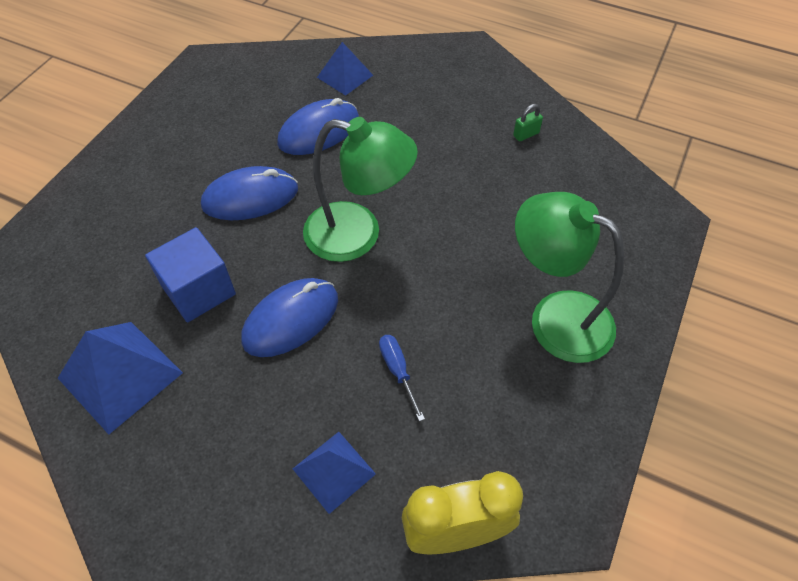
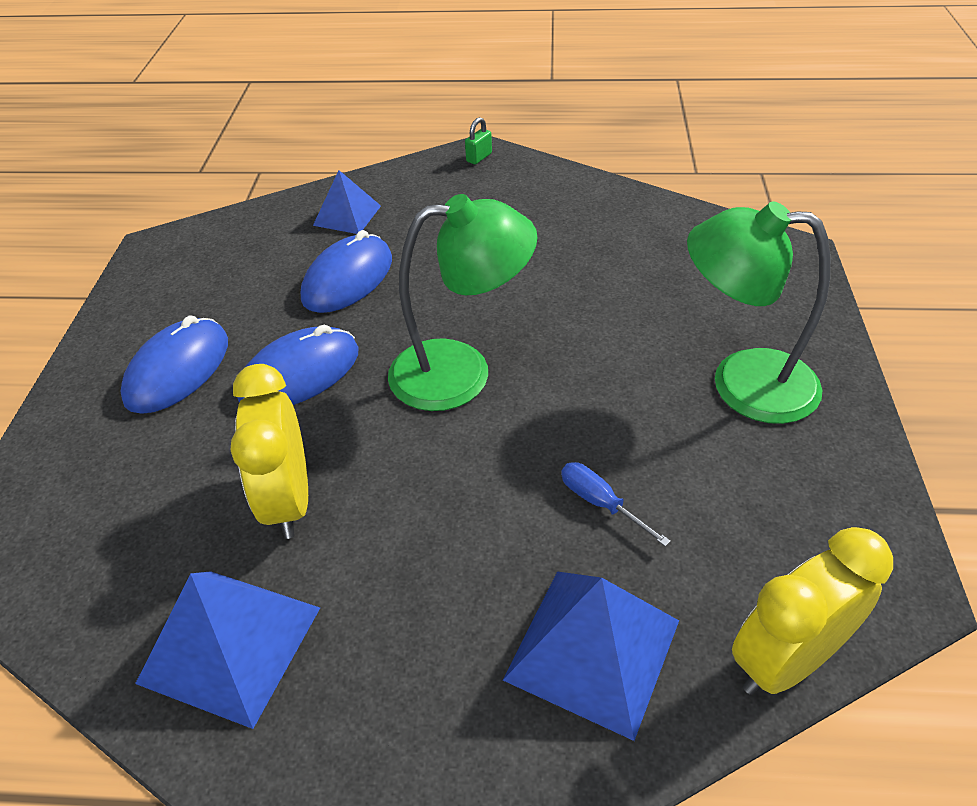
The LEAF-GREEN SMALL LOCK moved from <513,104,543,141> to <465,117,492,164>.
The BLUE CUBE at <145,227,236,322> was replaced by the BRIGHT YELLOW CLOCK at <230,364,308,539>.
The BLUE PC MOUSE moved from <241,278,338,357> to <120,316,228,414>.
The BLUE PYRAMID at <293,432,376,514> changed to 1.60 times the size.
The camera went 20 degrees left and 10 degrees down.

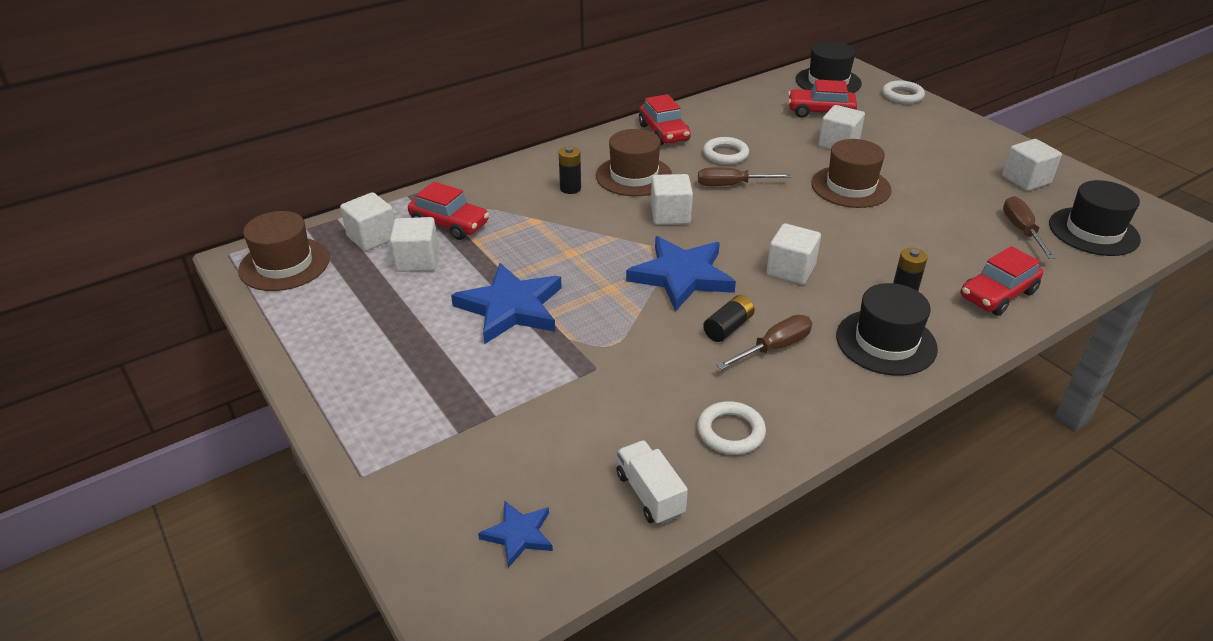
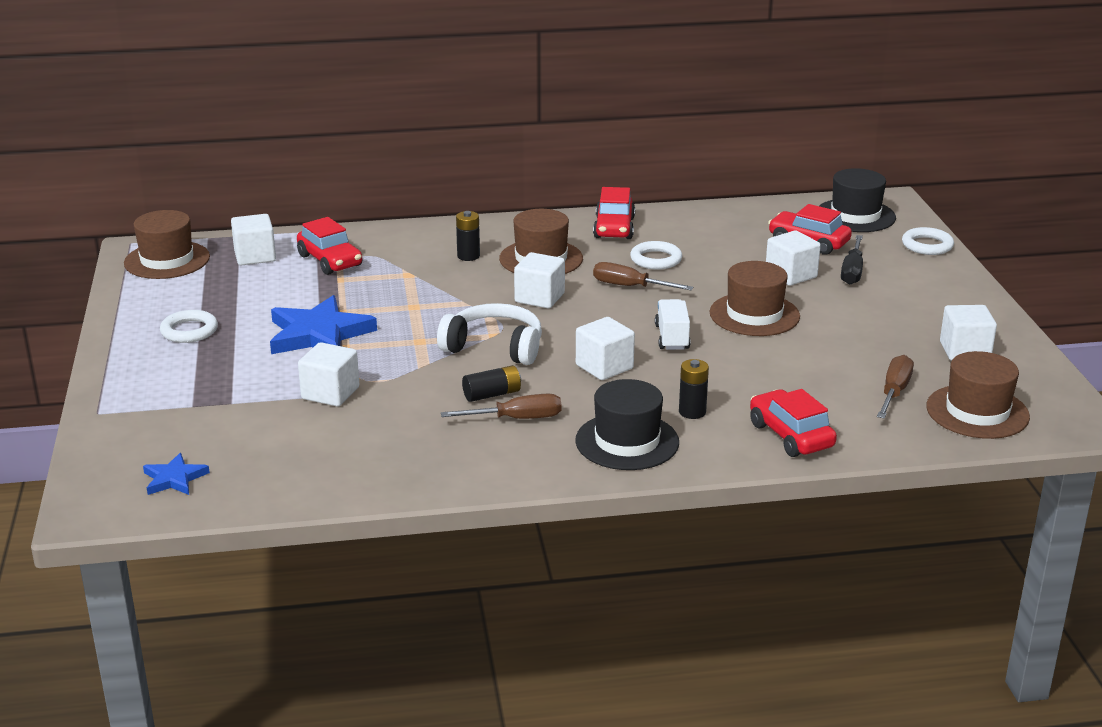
The EBONY HAT at <1049,180,1141,256> became the BROWN HAT at <926,351,1030,439>.
The SNOW-WHITE CUBE moved from <390,217,439,272> to <298,342,359,407>.
The BLUE STAR at <626,236,736,311> was replaced by the SNOW-WHITE HEADSET at <437,303,542,365>.
The SCARLET TOY CAR at <960,246,1043,316> turned 75 degrees clockwise.
The SNOW-WHITE HOOP moved from <697,401,766,455> to <160,310,218,343>.
The SNOW-WHITE LORRY moved from <616,440,688,525> to <655,299,691,350>.
The EBONY FLAT SCREWDRIVER at <841,235,863,285> appeared.
The camera went 25 degrees right and 10 degrees down.

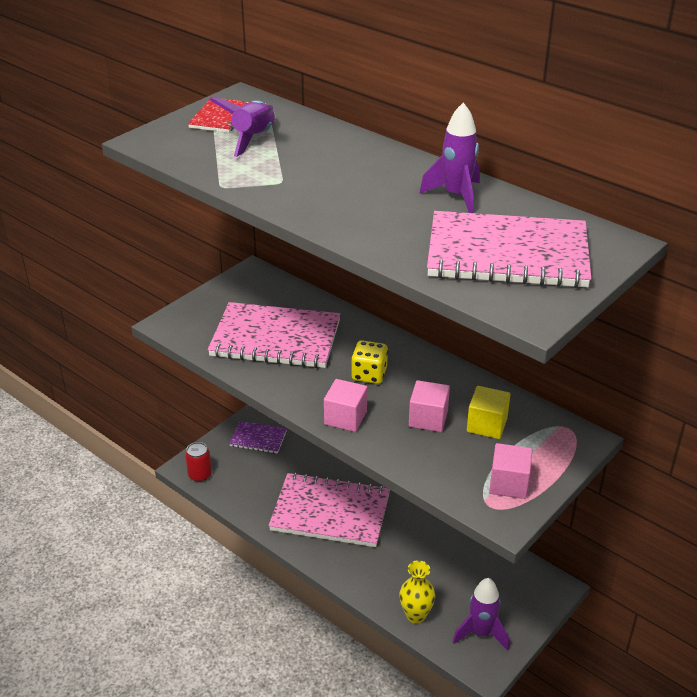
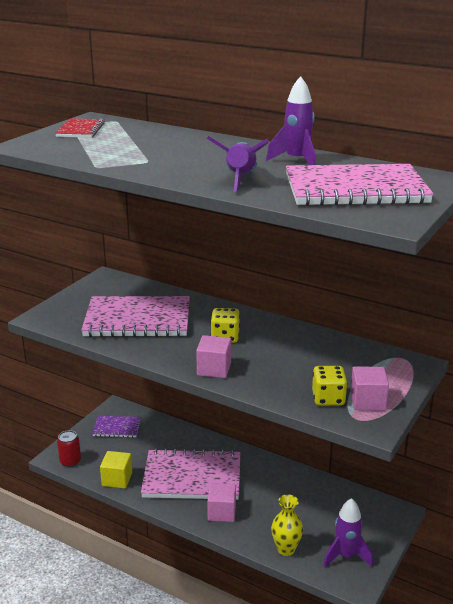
The VIOLET TOY ROCKET moved from <210,98,275,157> to <207,136,269,192>.
The ROSY CUBE moved from <409,380,450,432> to <207,483,236,522>.
The BRIGHT YELLOW CUBE moved from <467,386,510,439> to <100,451,132,488>.
The BRIGHT YELLOW DIE at <312,366,347,405> appeared.
The camera went 10 degrees left and 10 degrees down.

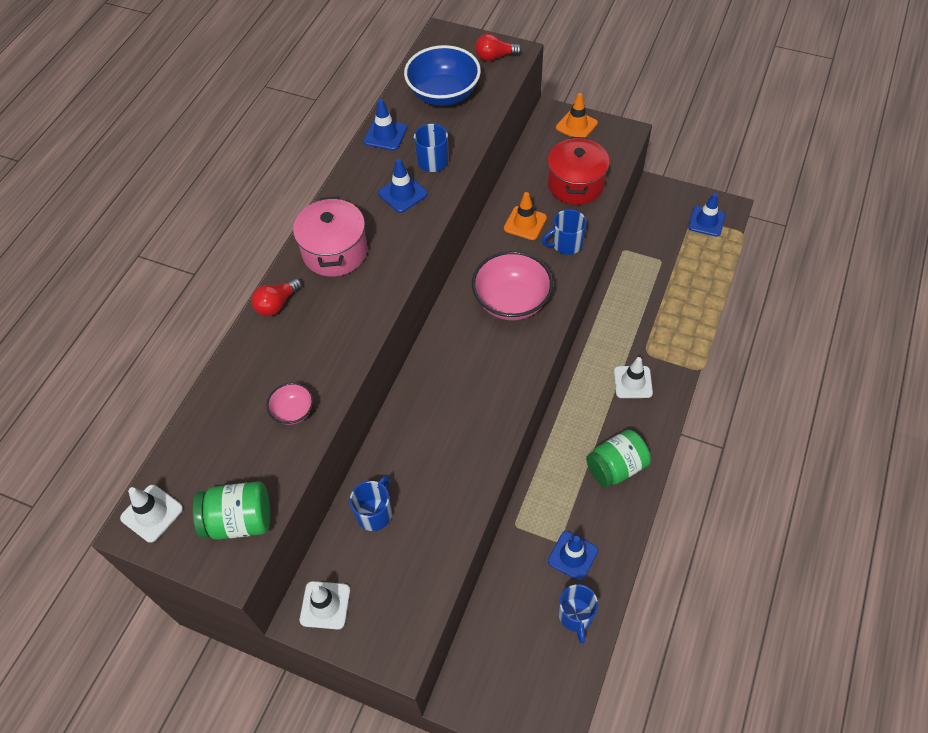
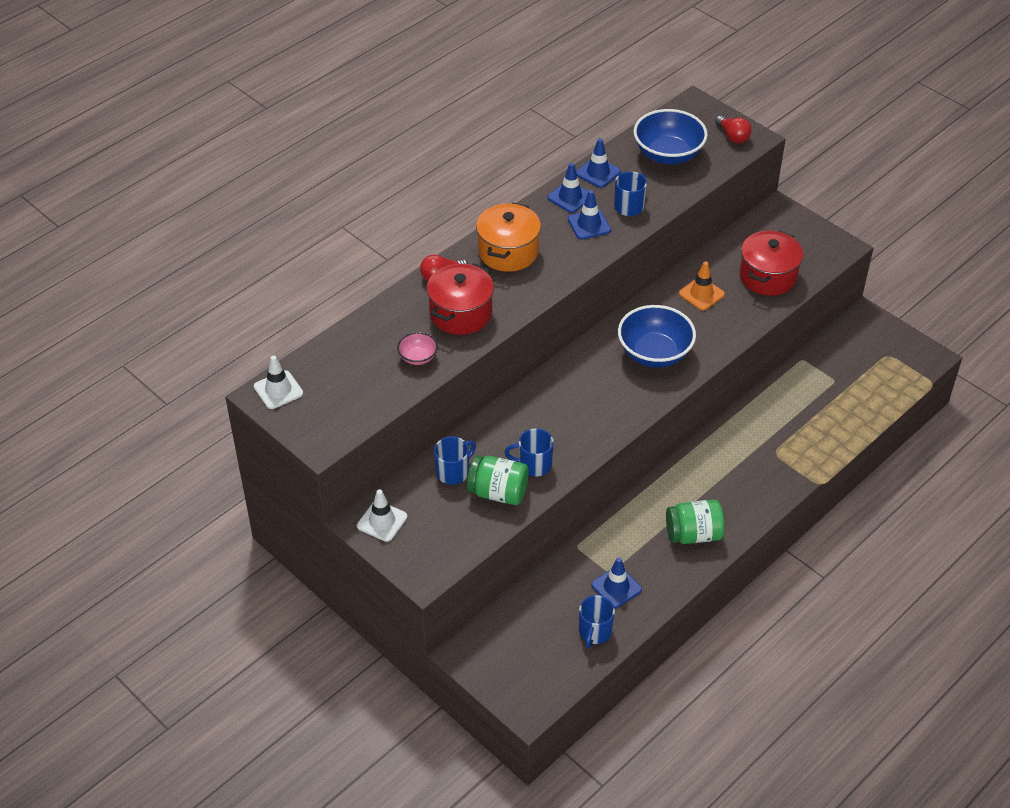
The SCARLET BULB at <475,34,522,61> turned 135 degrees counterclockwise.
The ORANGE SAFETY CONE at <556,93,598,137> disappeared.
The BLUE SAFETY CONE moved from <688,193,725,236> to <547,163,588,213>.
The ROSY COOKING POT at <293,196,368,277> became the ORANGE COOKING POT at <476,202,541,272>.
The BLUE TEA MUG moved from <542,209,587,255> to <505,428,554,477>.
The ROSY DEEP DISH at <472,251,553,320> became the BLUE DEEP DISH at <618,305,696,368>.
The SNOW-WHITE SAFETY CONE at <614,357,653,398> disappeared.
The LEAF-GREEN JAR moved from <193,482,270,540> to <467,455,529,505>.
The SCARLET COOKING POT at <427,263,494,335> appeared.
The camera went 20 degrees right and 10 degrees down.

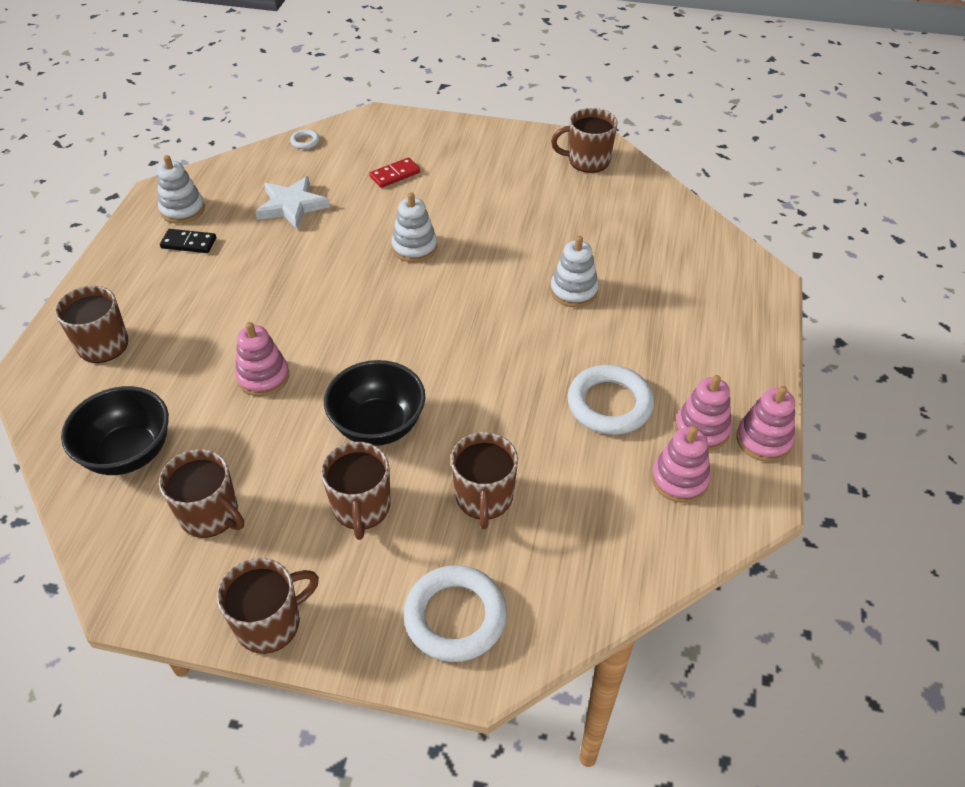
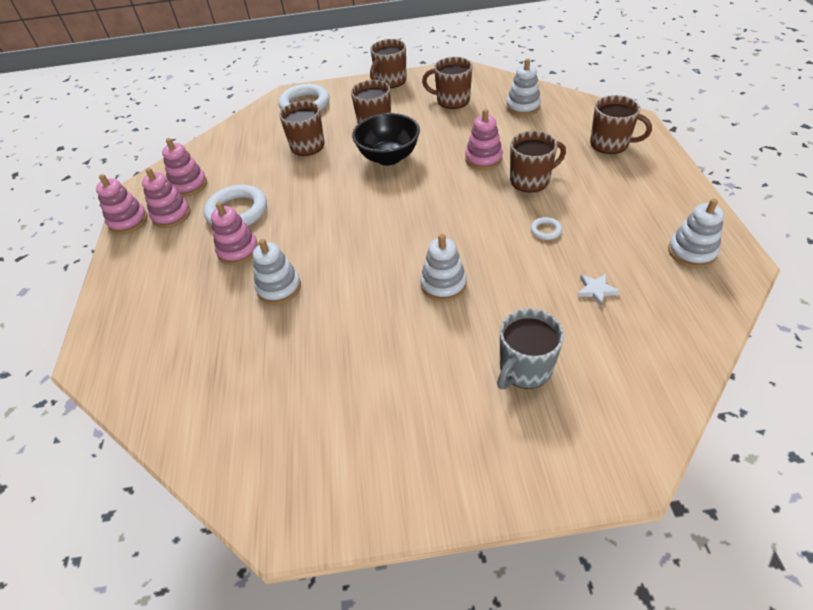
The BROWN TEA MUG moved from <551,108,617,173> to <510,131,566,192>.
The SNOW-WHITE HOOP moved from <290,129,320,149> to <531,217,562,240>.
The SCARLET DOMINO TILE at <369,157,420,188> was replaced by the GREY TEA MUG at <497,308,564,389>.
The SNOW-WHITE STAR at <255,176,330,230> changed to 0.52 times the size.
The EBONY DOMINO TILE at <160,229,216,253> disappeared.
The EBONY DEEP DISH at <61,386,169,475> was replaced by the SNOW-WHITE RING STACKER at <506,59,541,116>.
The ROSY RING STACKER at <211,202,259,265> appeared.
The camera went 165 degrees right and 0 degrees up.

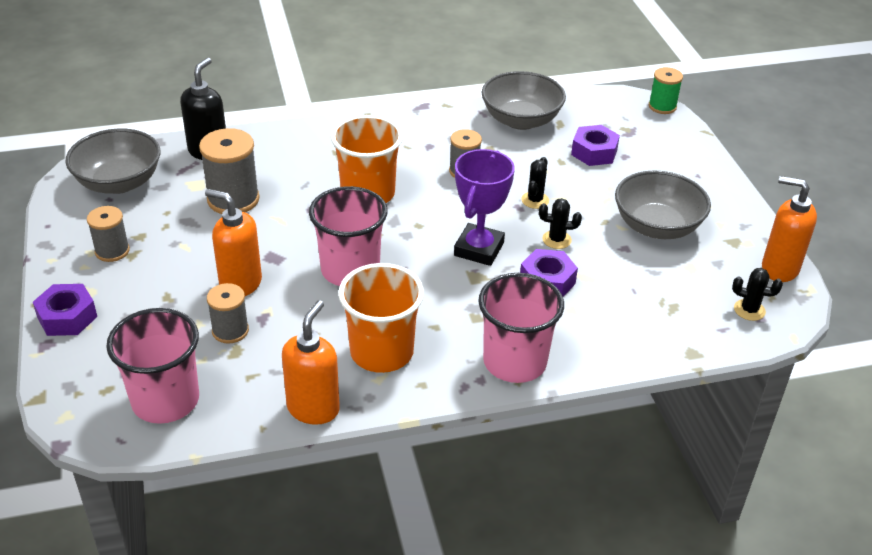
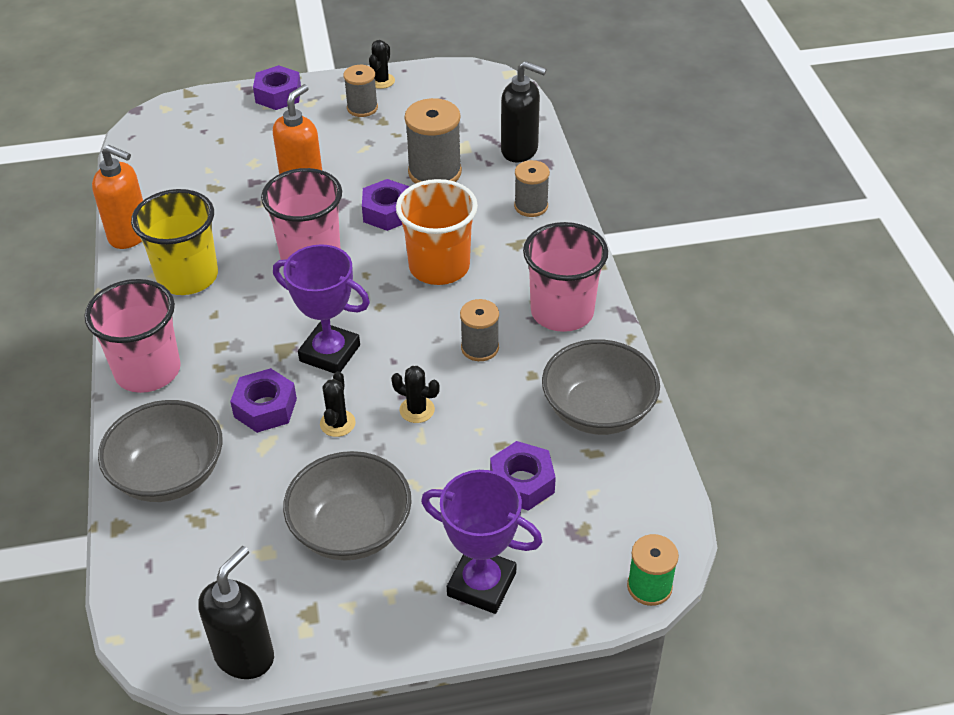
The GREY DEEP DISH moved from <66,129,161,194> to <98,400,223,502>.
The ORANGE SOAP PUMP at <762,176,817,282> became the EBONY SOAP PUMP at <198,546,274,679>.
The ORANGE BEAKER at <338,263,424,373> became the BRIGHT YELLOW BEAKER at <131,189,218,295>.
The EBONY SAGUARO CACTUS moved from <732,268,783,321> to <369,40,395,89>.
The GREY REEL OF THREAD moved from <207,283,249,344> to <514,160,550,217>.
The ROSY BEAKER moved from <106,308,199,424> to <523,222,608,332>.
The VIOLET HEX NUT at <362,179,410,231> appeared.
The VIOLET TROPHY at <421,470,542,614> appeared.
The camera went 95 degrees right and 5 degrees up.

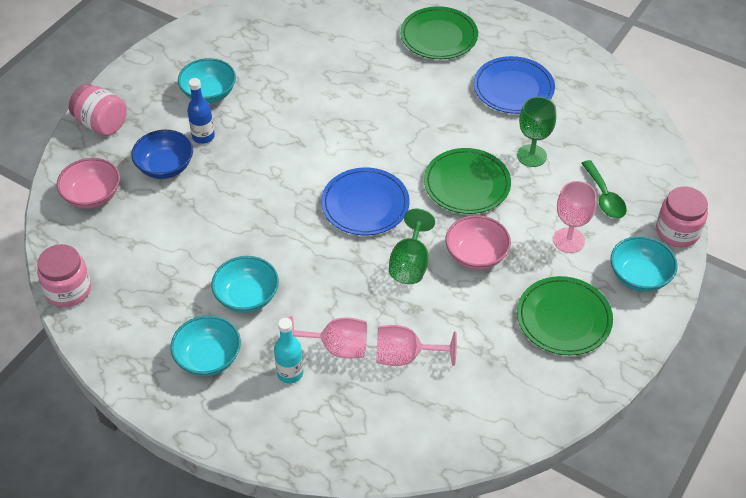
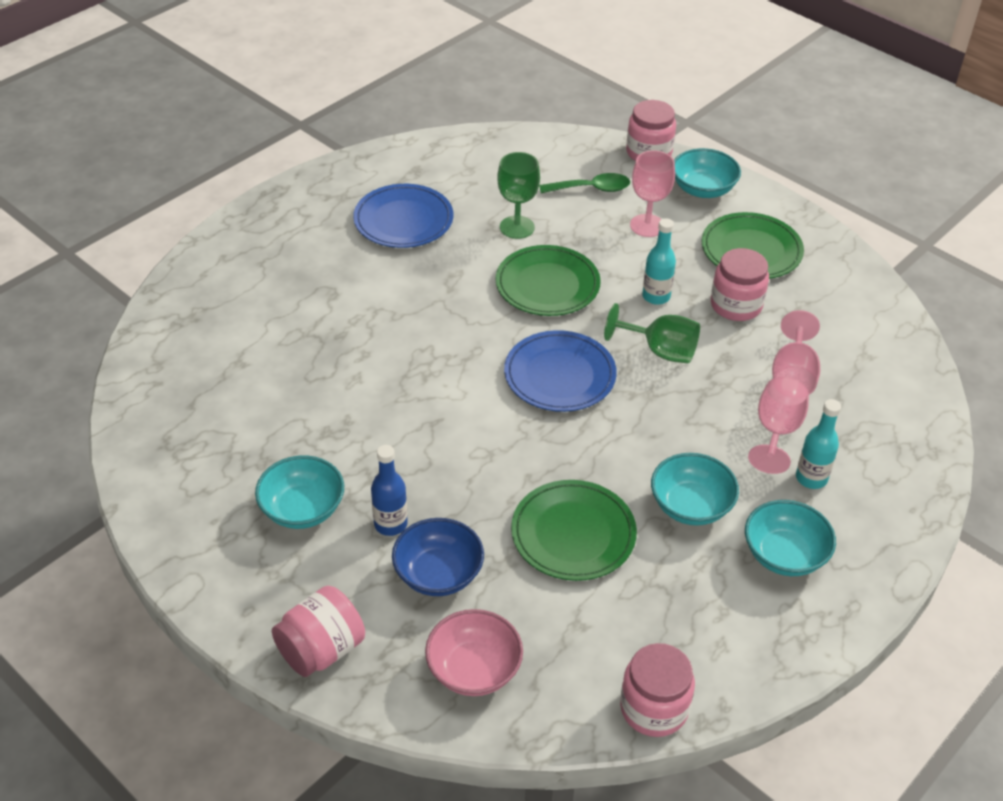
The LEAF-GREEN PLATE moved from <400,6,478,59> to <511,480,637,581>.
The ROSY DEEP DISH at <446,215,511,270> was replaced by the AQUA DRINK BOTTLE at <642,218,676,305>.
The ROSY JAR at <711,248,769,321> appeared.
The camera went 80 degrees left and 5 degrees down.

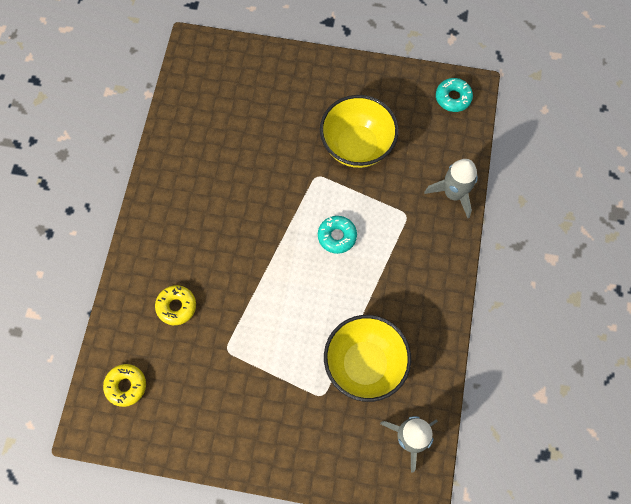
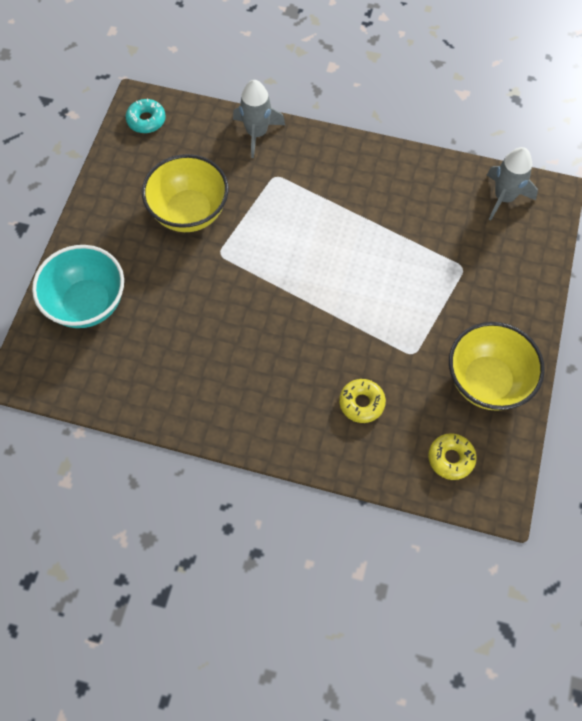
The AQUA GLAZED DONUT at <318,216,357,254> disappeared.
The BRIGHT YELLOW DEEP DISH moved from <324,315,411,402> to <449,322,545,411>.
The AQUA DEEP DISH at <32,245,124,328> appeared.
The camera went 85 degrees left and 5 degrees down.

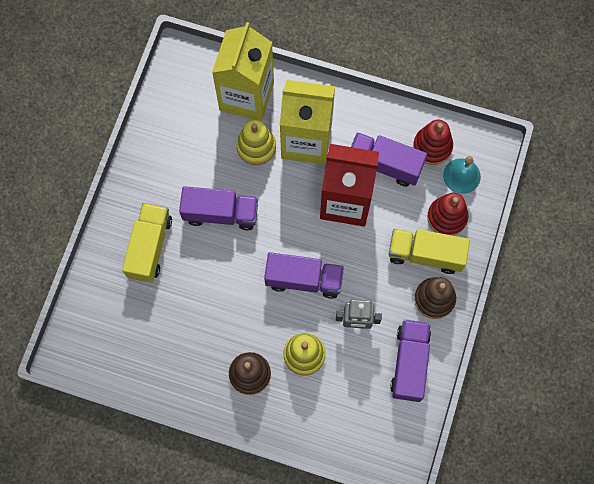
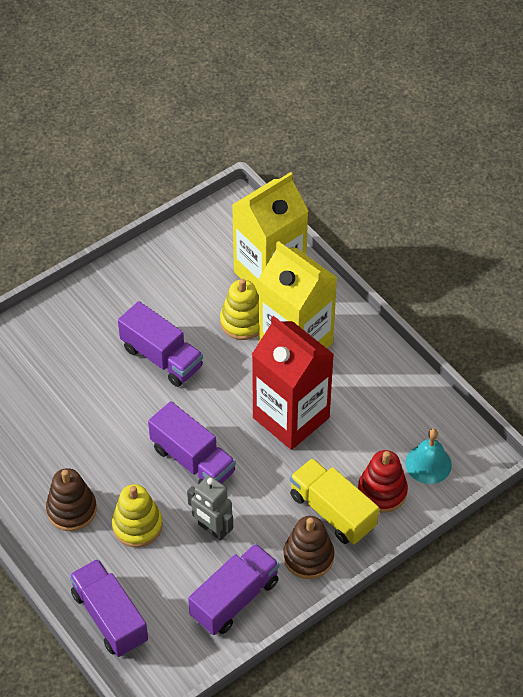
The SCARLET RING STACKER at <413,120,453,165> disappeared.
The VIOLET LORRY moved from <351,132,427,187> to <69,559,148,657>.
The BRIGHT YELLOW LORRY at <122,203,172,283> disappeared.
The camera went 35 degrees right and 20 degrees down.

